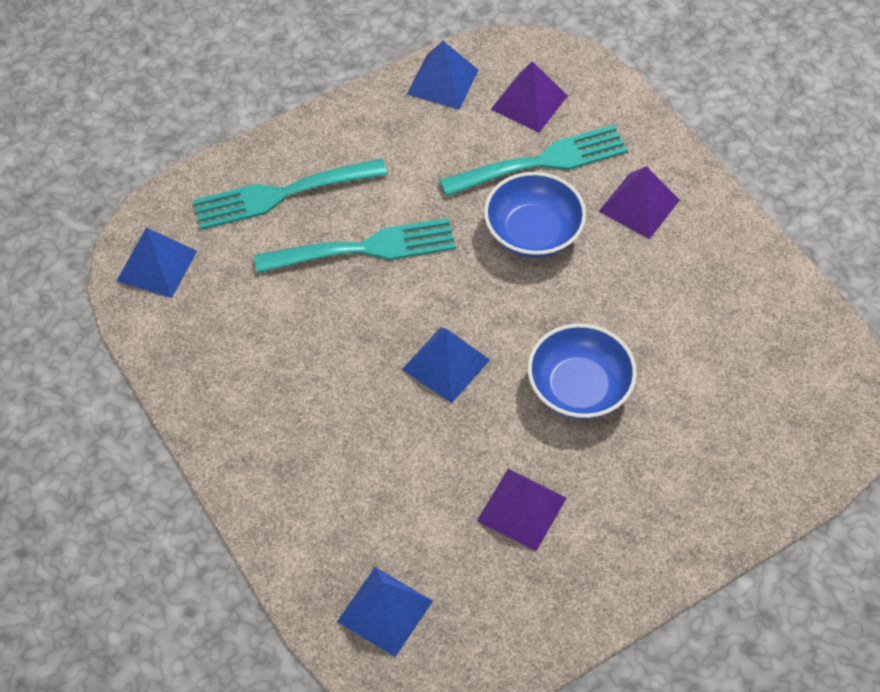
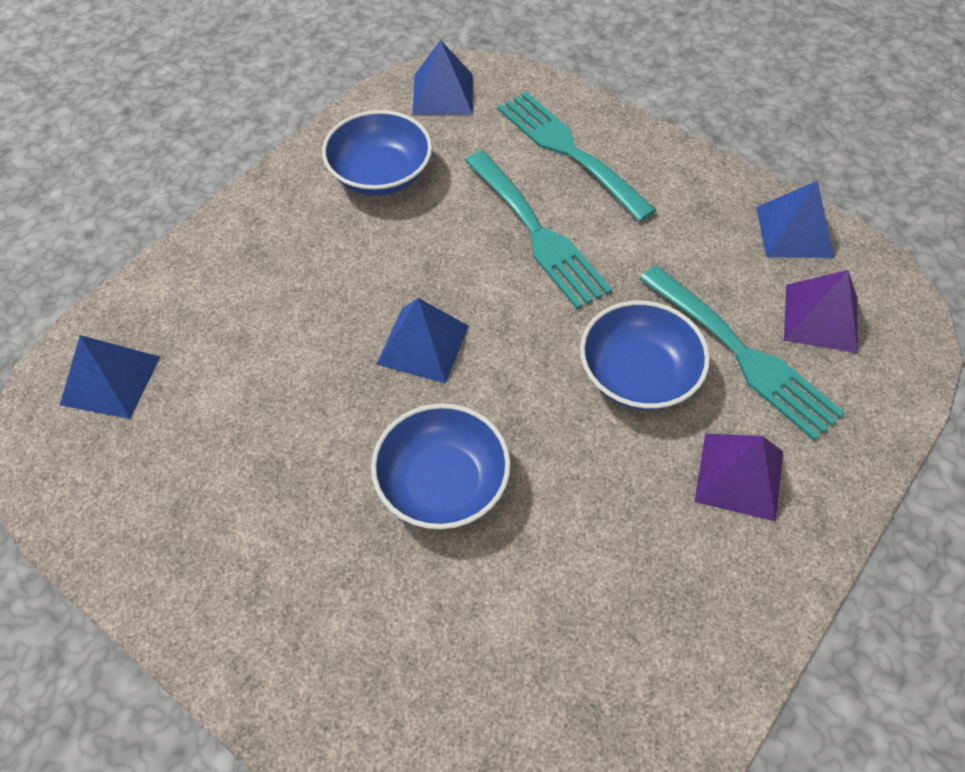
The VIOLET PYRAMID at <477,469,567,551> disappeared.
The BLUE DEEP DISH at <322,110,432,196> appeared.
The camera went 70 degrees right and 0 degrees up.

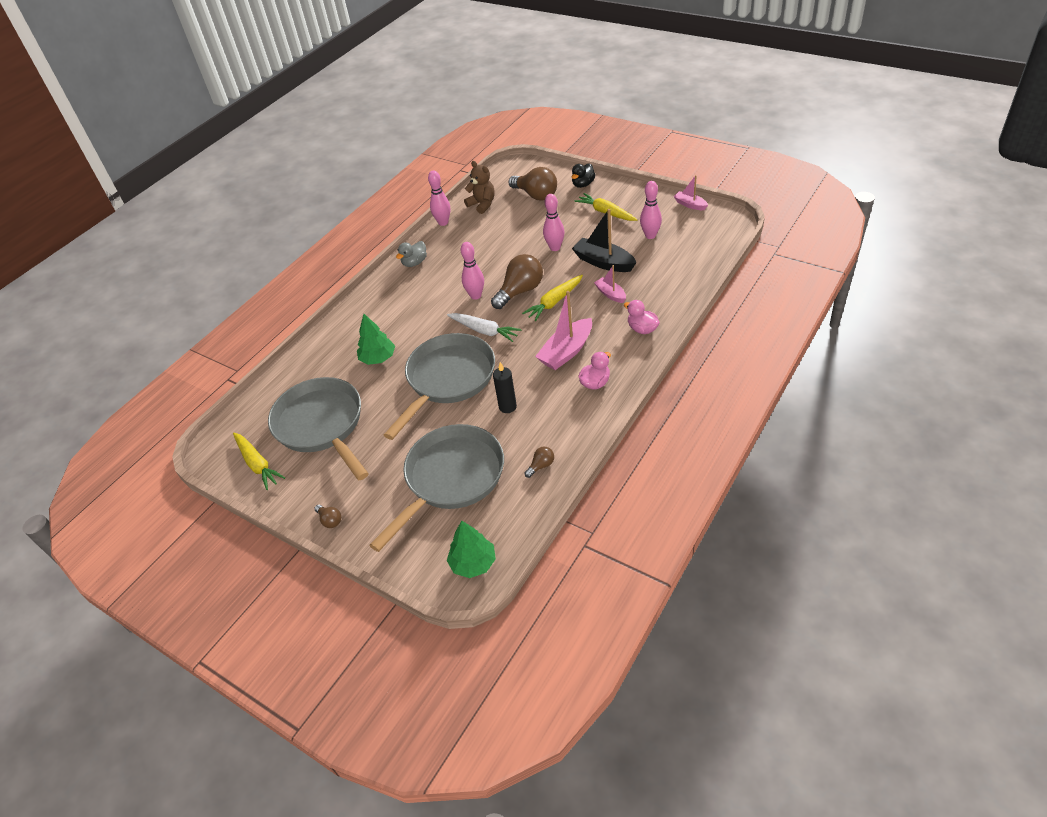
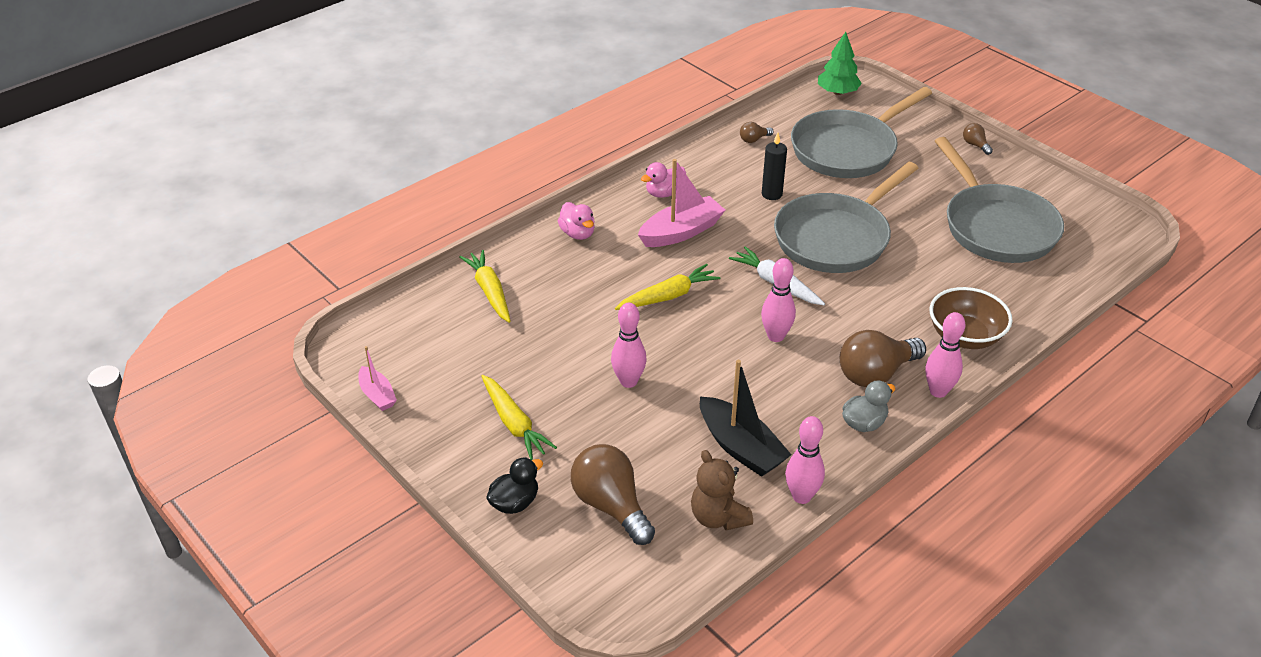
The ROSY SKITTLE moved from <640,181,662,239> to <926,312,965,398>.
The EBONY TOY BOAT moved from <572,209,637,272> to <700,360,792,477>.
The BROWN BULB moved from <491,254,543,309> to <840,330,926,387>.
The ROSY TOY BOAT at <594,265,626,303> disappeared.
The LEAF-GREEN FIR TREE at <357,314,395,365> disappeared.
The BRIGHT YELLOW ROOT VEGETABLE moved from <233,432,285,490> to <459,250,511,323>.
The BROWN DEEP DISH at <930,287,1012,349> appeared.
The camera went 170 degrees left and 5 degrees down.

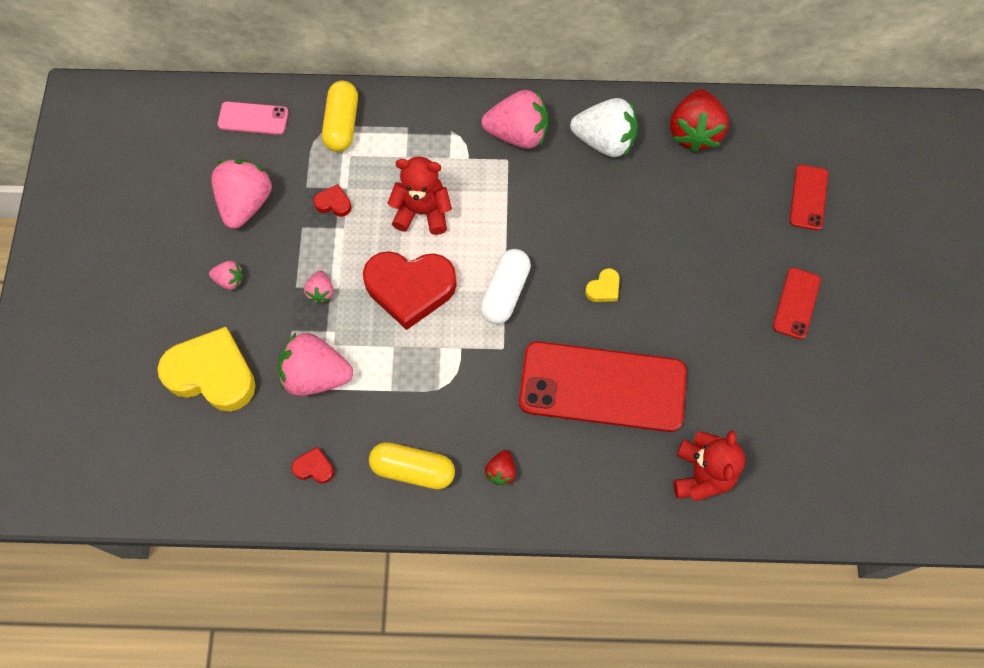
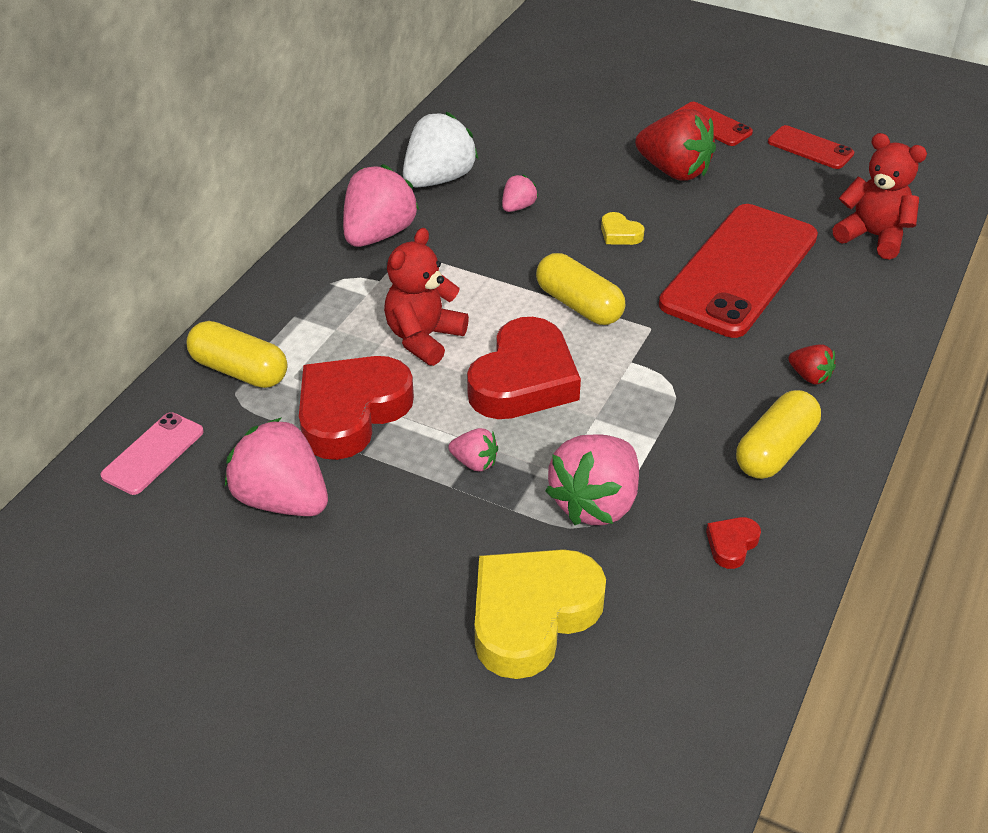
The SCARLET TOY STRAWBERRY moved from <670,89,729,153> to <635,109,716,181>.
The SCARLET MOBILE PHONE moved from <790,165,828,230> to <768,125,854,169>.
The SCARLET HEART SHAPE at <313,184,352,217> changed to 2.37 times the size.
The SNOW-WHITE PILL at <480,249,531,324> became the BRIGHT YELLOW PILL at <536,253,625,325>.
The ROSY TOY STRAWBERRY moved from <209,261,243,290> to <502,175,538,212>.
The BRIGHT YELLOW HEART SHAPE at <585,268,620,302> turned 150 degrees clockwise.
The camera went 65 degrees left and 25 degrees down.

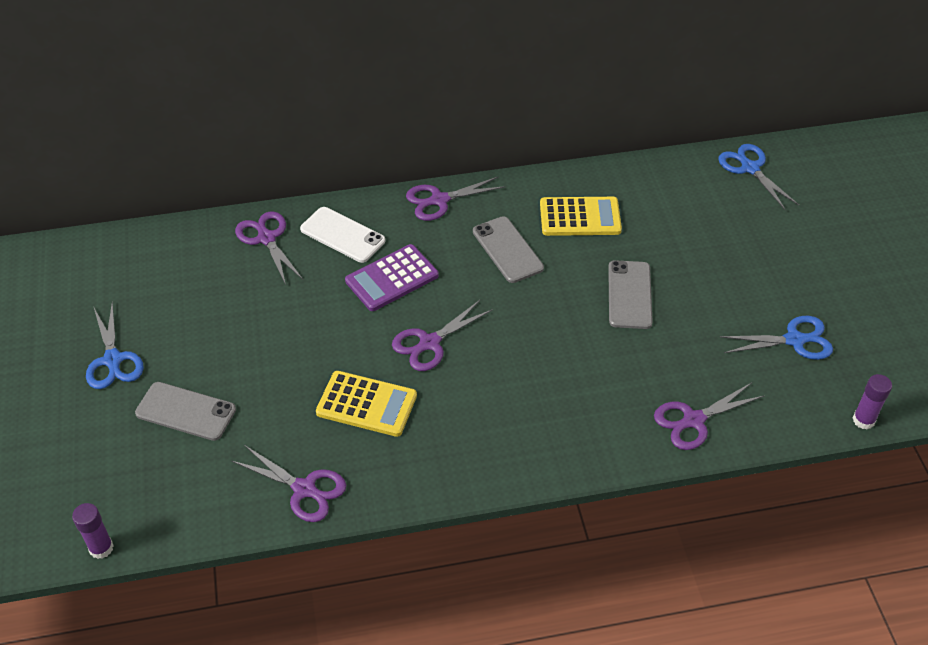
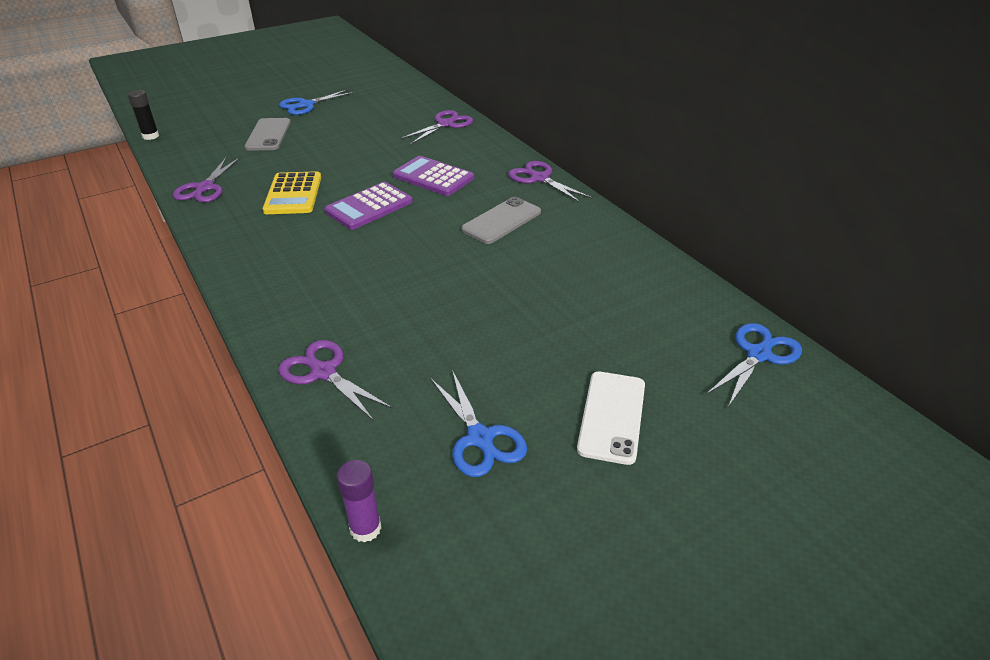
The BRIGHT YELLOW POCKET CALCULATOR at <540,197,622,236> disappeared.
The SNOW-WHITE MOBILE PHONE moved from <300,207,385,263> to <577,372,645,465>.
The GREY MOBILE PHONE at <608,260,653,329> disappeared.
The VIOLET SHEARS at <392,300,493,371> was replaced by the VIOLET POCKET CALCULATOR at <324,182,413,230>.
The VIOLET STICK OF GLUE at <72,503,114,559> became the EBONY STICK OF GLUE at <128,90,159,140>.
The camera went 70 degrees right and 10 degrees down.

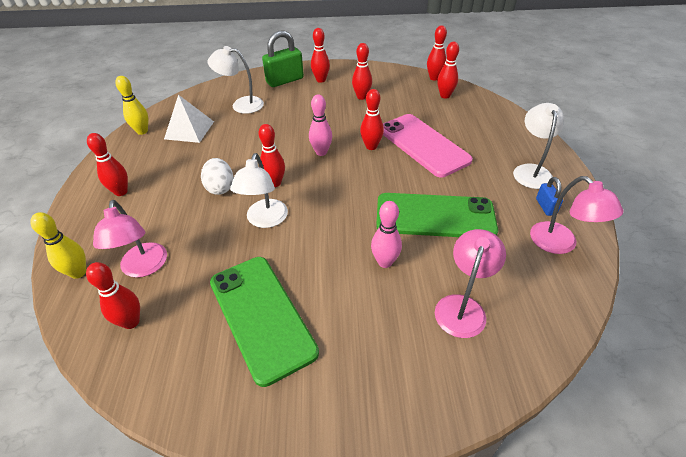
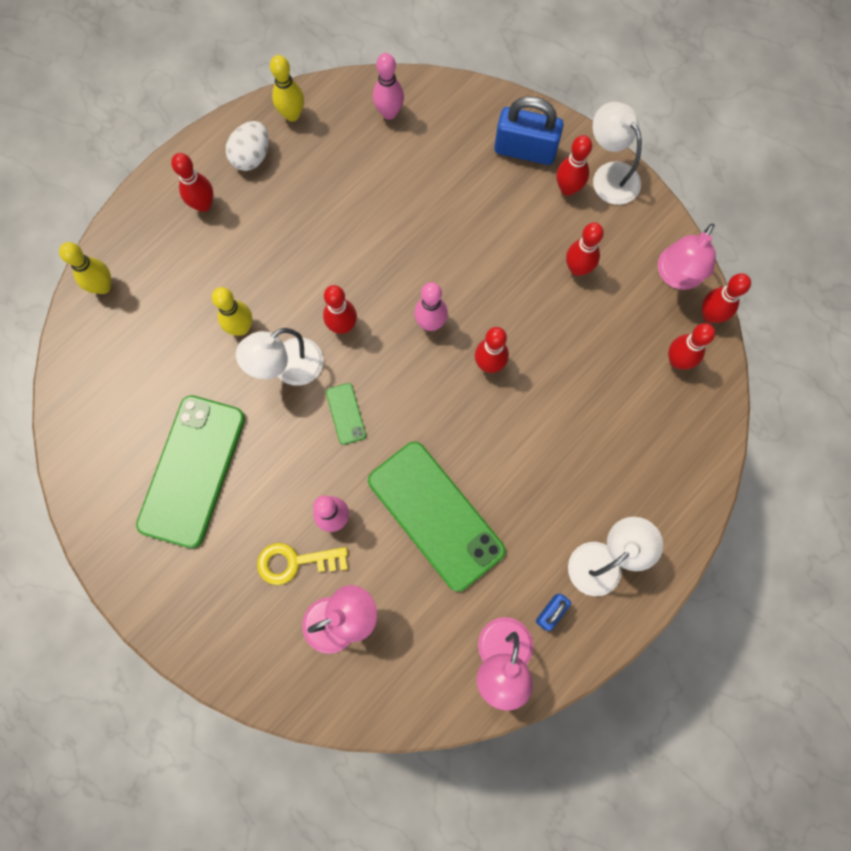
The LEAF-GREEN SMALL LOCK at <262,31,304,87> became the BLUE SMALL LOCK at <494,96,564,165>.
The SNOW-WHITE READING LAMP moved from <208,46,264,114> to <593,102,642,205>.
The SNOW-WHITE PYRAMID at <164,95,214,143> disappeared.
The ROSY MOBILE PHONE at <383,114,473,177> disappeared.
The SNOW-WHITE EGG SHAPE moved from <201,158,234,195> to <226,121,269,171>.
The ROSY READING LAMP moved from <93,200,167,278> to <658,224,716,290>.
The SCARLET SKITTLE at <86,262,140,329> disappeared.
The ROSY SKITTLE at <373,53,404,120> appeared.
The BRIGHT YELLOW SKITTLE at <212,287,252,336> appeared.
The LEAF-GREEN MOBILE PHONE at <326,383,366,445> appeared.
The BRIGHT YELLOW LATCHKEY at <257,543,348,585> appeared.
The camera went 45 degrees right and 30 degrees up.

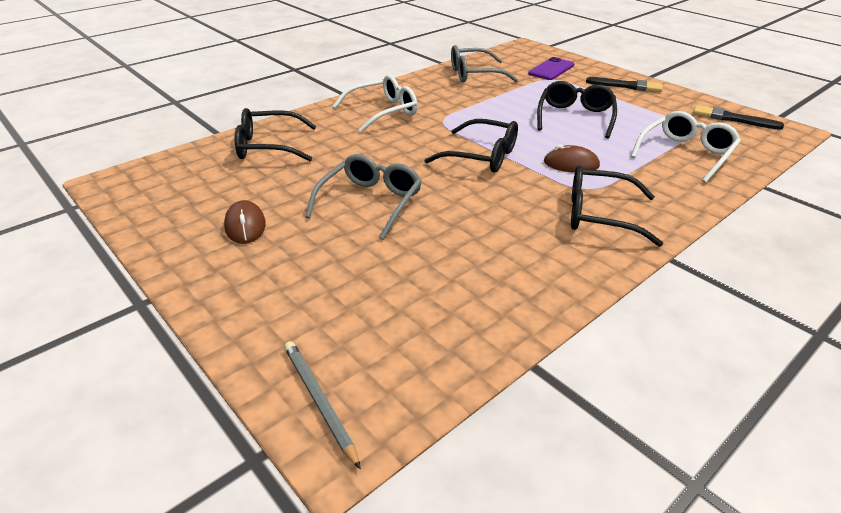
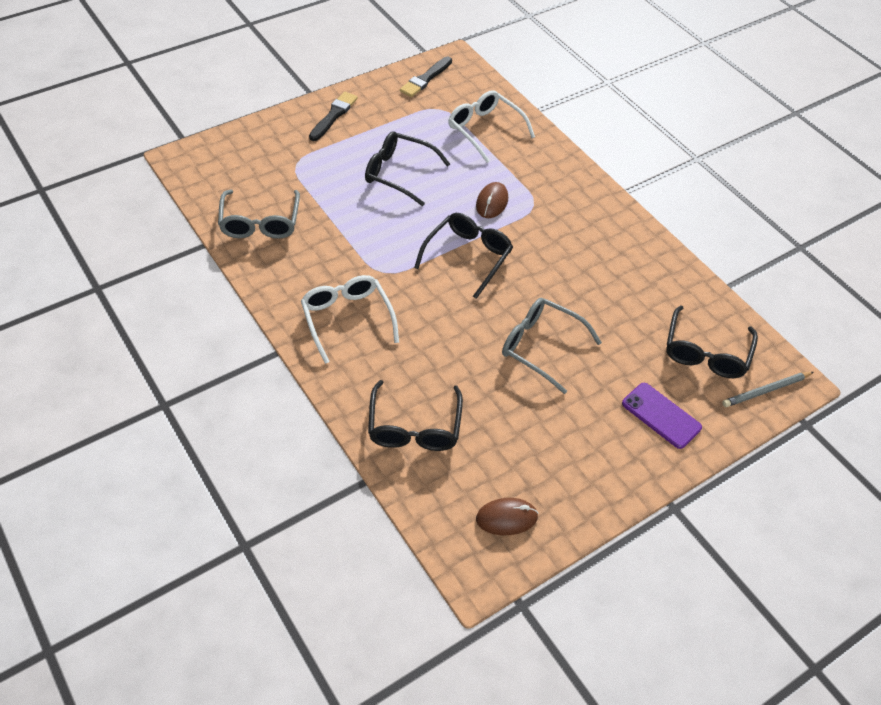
The VIOLET MOBILE PHONE moved from <528,57,574,80> to <622,383,702,449>.
The EBONY SPECTACLES moved from <571,165,663,247> to <666,306,758,378>.
The BROWN PC MOUSE moved from <224,200,266,244> to <476,498,538,535>.
The camera went 85 degrees left and 15 degrees up.

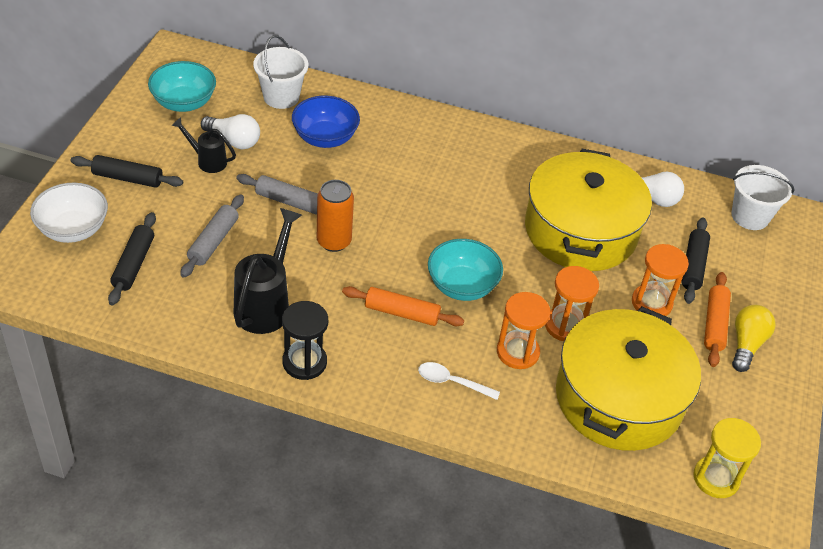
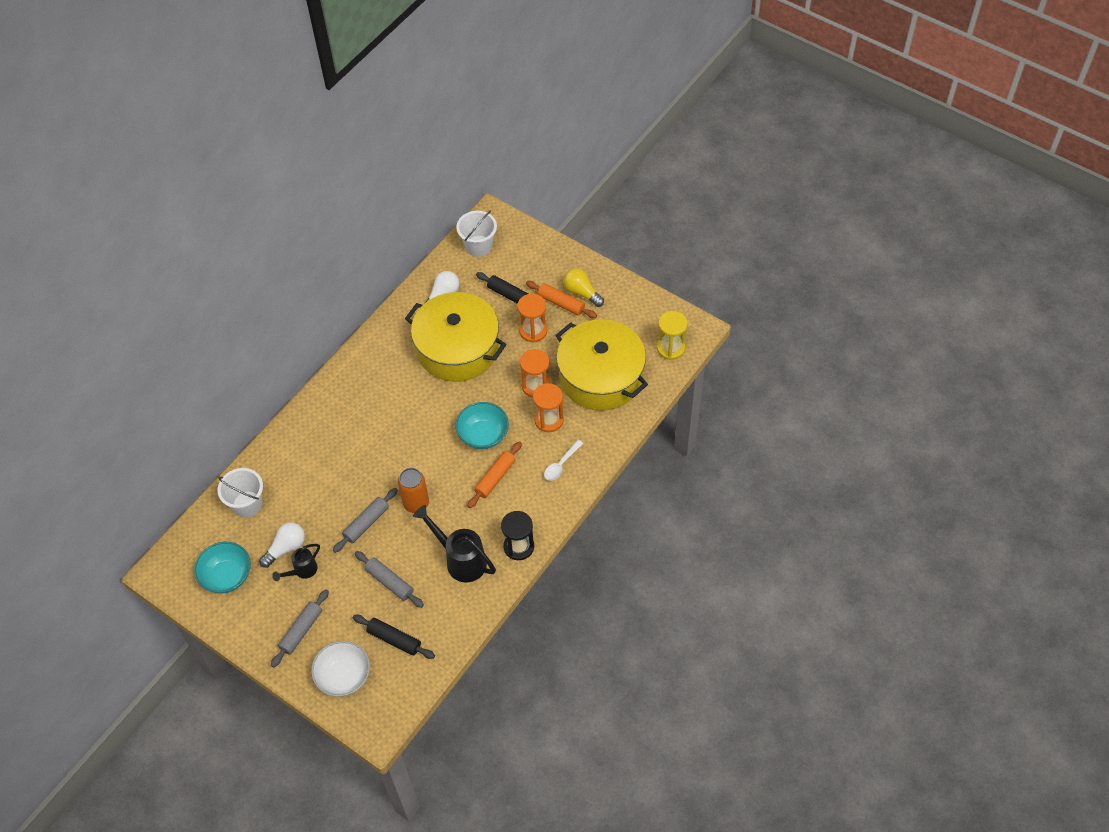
The BLUE DEEP DISH at <292,96,360,148> disappeared.
The EBONY DOUGH ROLLER at <71,155,183,188> became the GREY DOUGH ROLLER at <271,590,329,667>.
The camera went 65 degrees left and 10 degrees up.

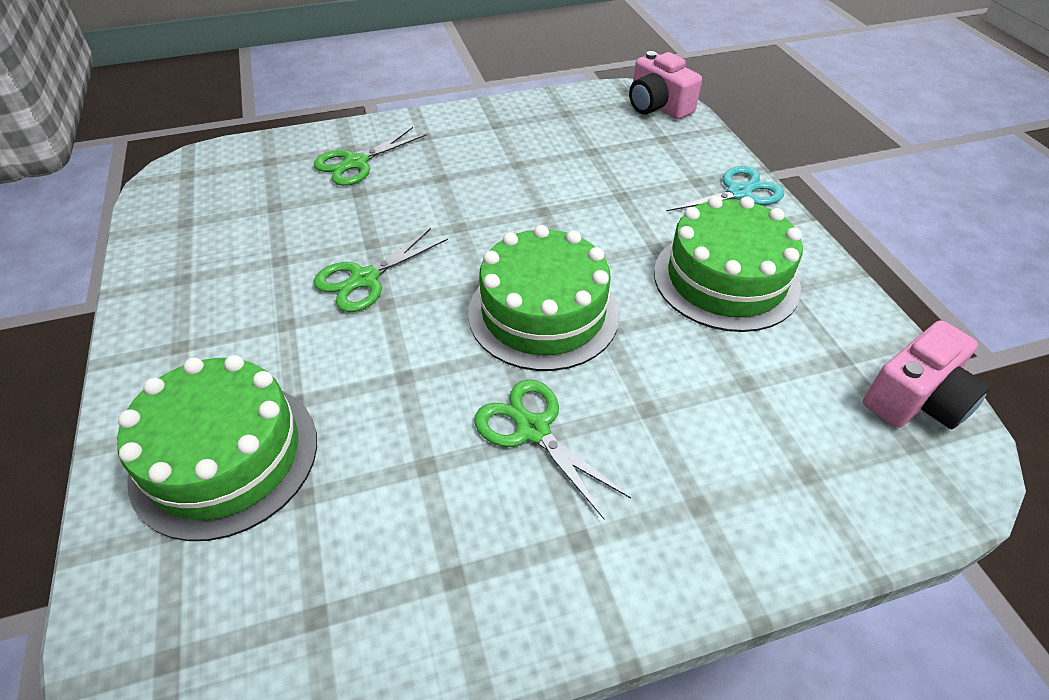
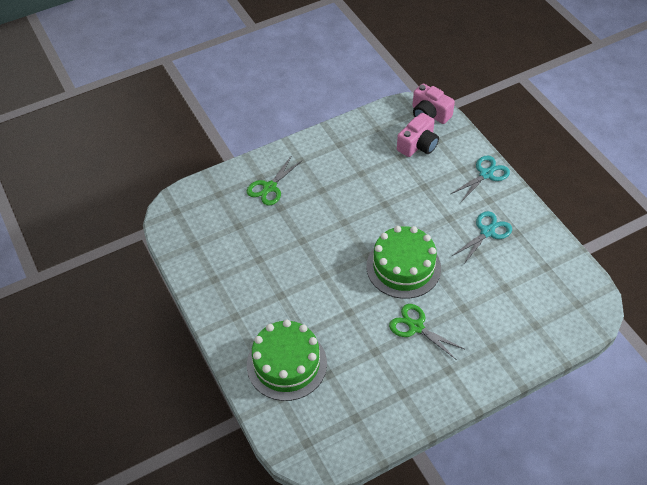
The LEAF-GREEN CAKE at <654,196,803,332> was replaced by the AQUA SHEARS at <452,211,512,265>.
The LEAF-GREEN SHEARS at <313,228,448,312> disappeared.
The ROSY CAMERA moved from <863,320,991,429> to <397,113,439,157>.
The camera went 10 degrees left and 5 degrees up.

